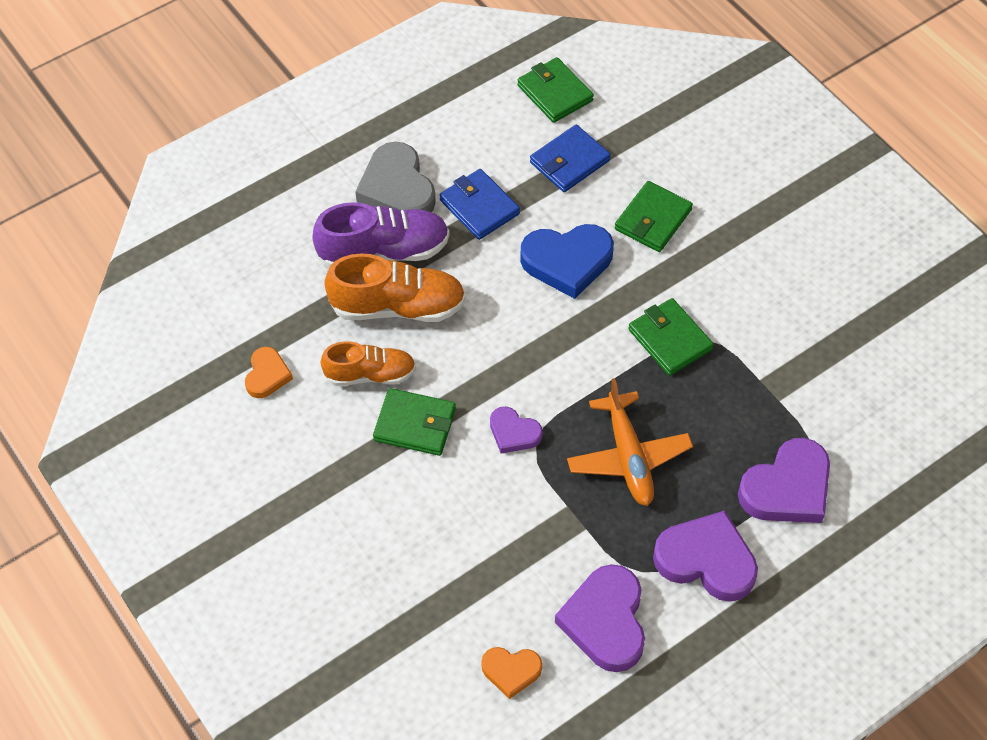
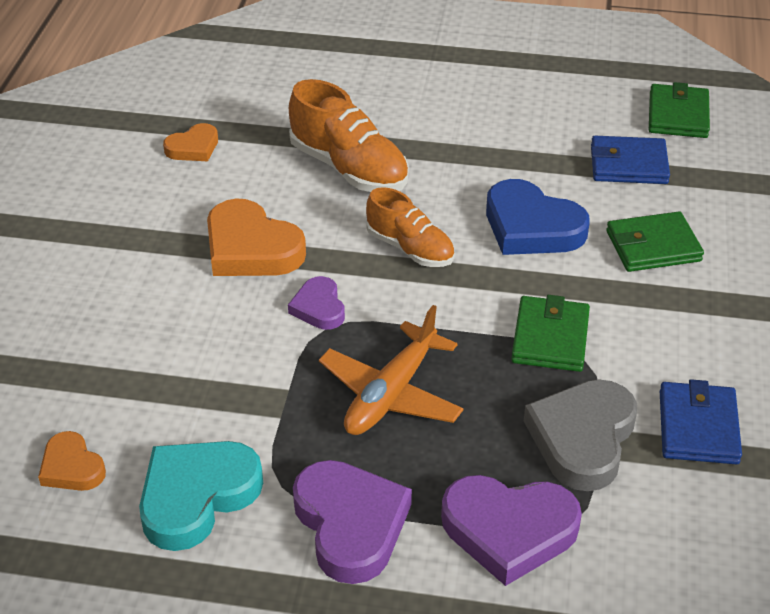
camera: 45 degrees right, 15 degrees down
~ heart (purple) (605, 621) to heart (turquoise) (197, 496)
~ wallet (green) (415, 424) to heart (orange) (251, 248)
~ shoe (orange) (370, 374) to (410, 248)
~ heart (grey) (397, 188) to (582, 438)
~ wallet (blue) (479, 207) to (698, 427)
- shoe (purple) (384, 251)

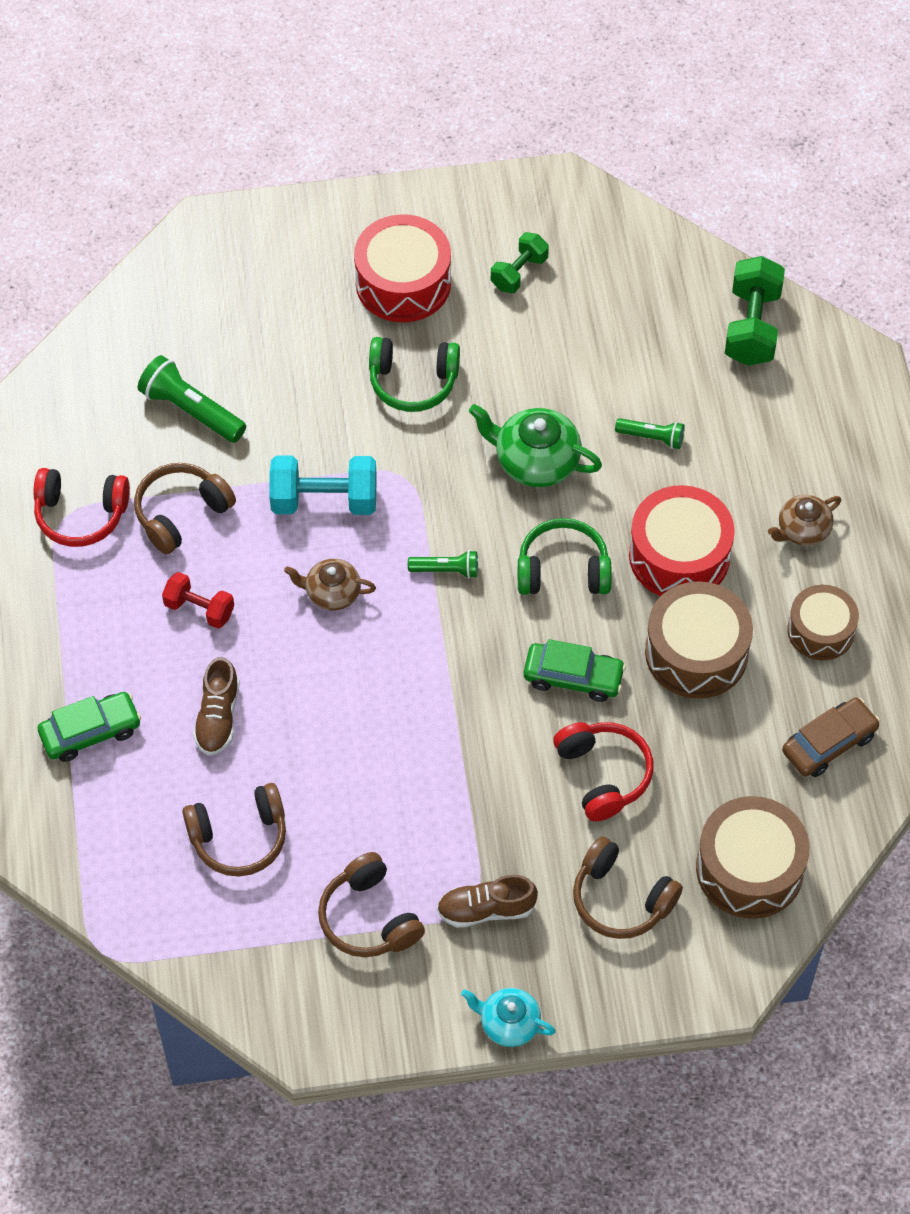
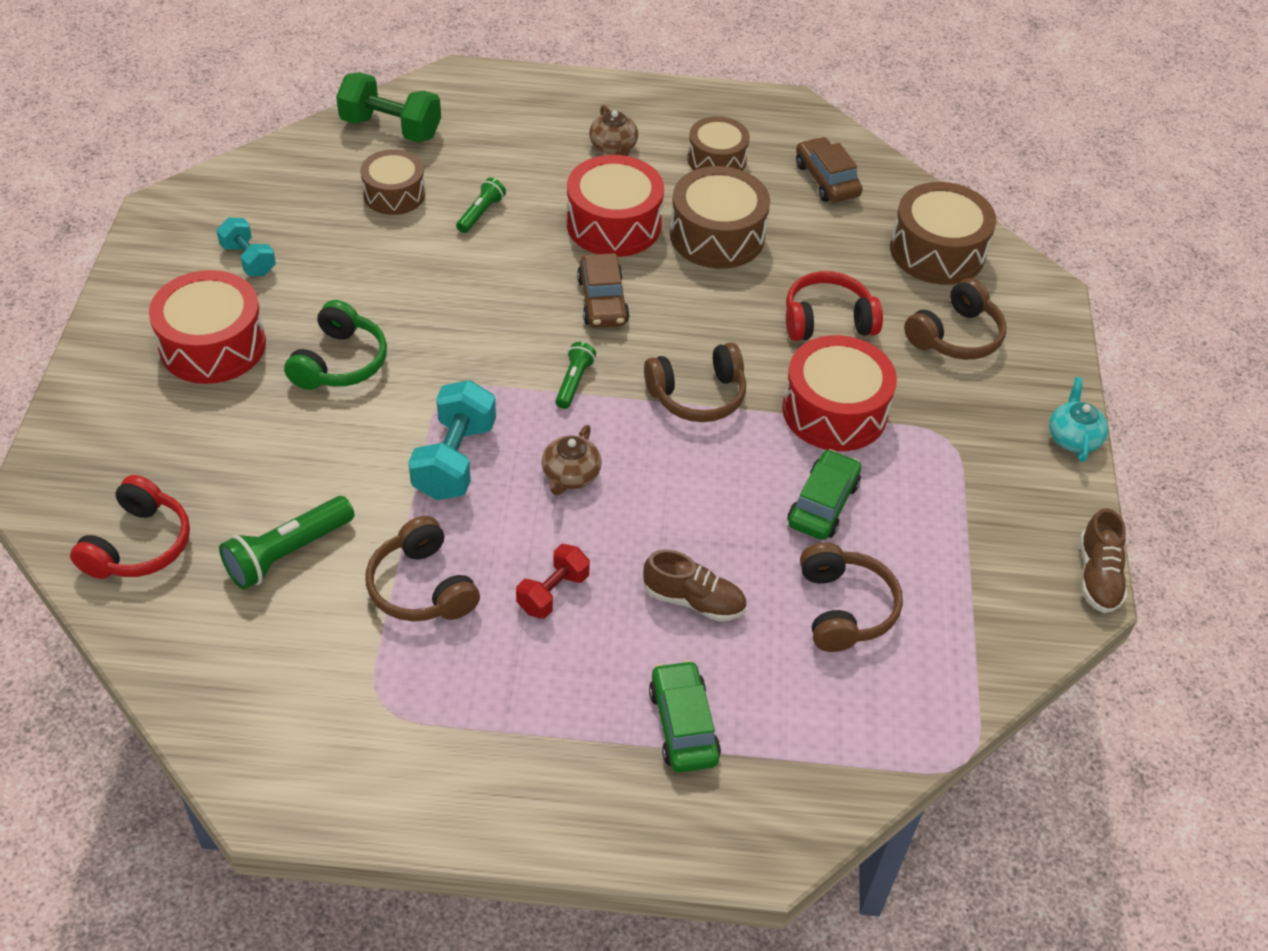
camera: 80 degrees left, 10 degrees down
~ headphones (red) (81, 514) to (138, 545)
~ dumbbell (green) (519, 272) to dumbbell (turquoise) (248, 260)
+ drum (brown) (394, 194)
~ headphones (green) (563, 570) to car (brown) (602, 301)
~ headphones (brown) (369, 918) to (697, 395)
+ drum (red) (834, 411)
~ car (green) (573, 677) to (822, 504)
~ teapot (turquoise) (508, 1023) = (1073, 437) 150 degrees clockwise
~ shoe (brown) (486, 909) to (1098, 576)
- teapot (green) (535, 461)

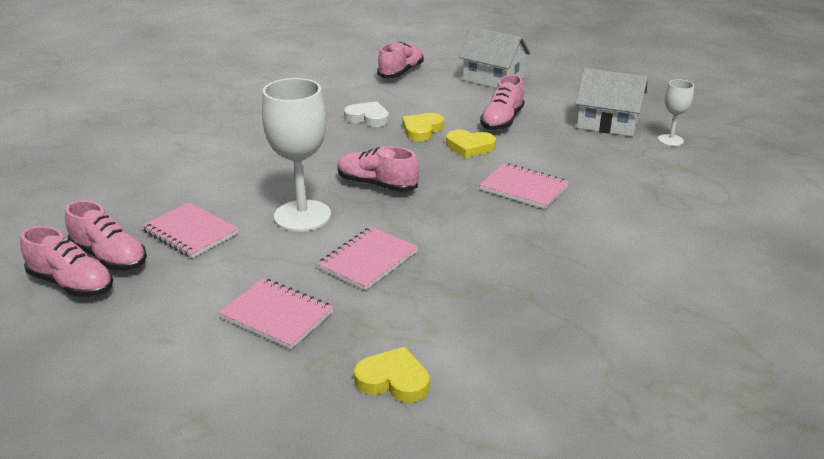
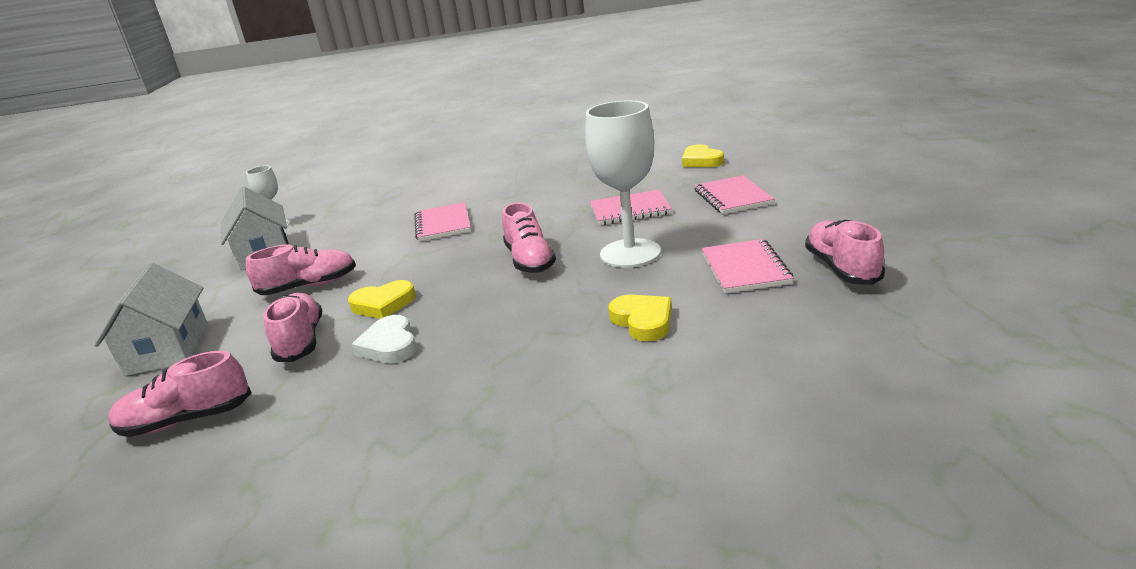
camera: 130 degrees left, 5 degrees down
~ shoe (pink) (72, 284) to (301, 341)
~ heart (yellow) (469, 147) to (643, 321)

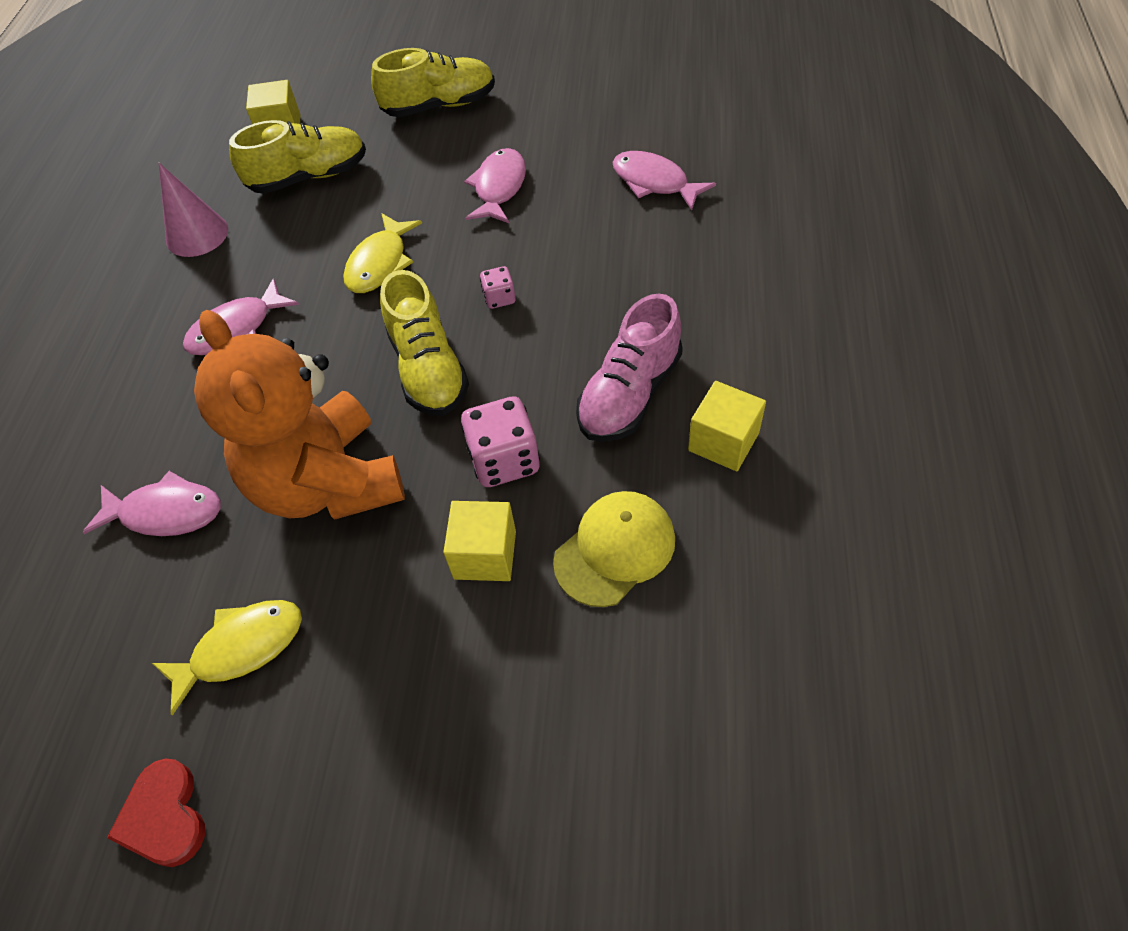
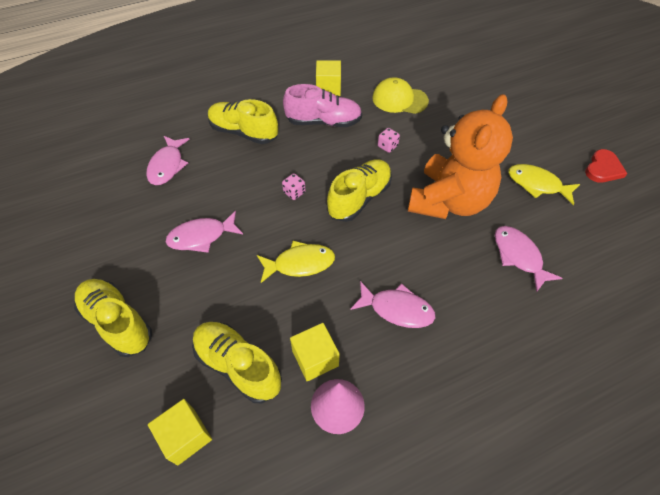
camera: 125 degrees left, 0 degrees up
+ shoe (yellow) (244, 132)
~ cube (yellow) (485, 554) to (315, 358)
~ dice (pink) (504, 460) = (387, 146) x0.53

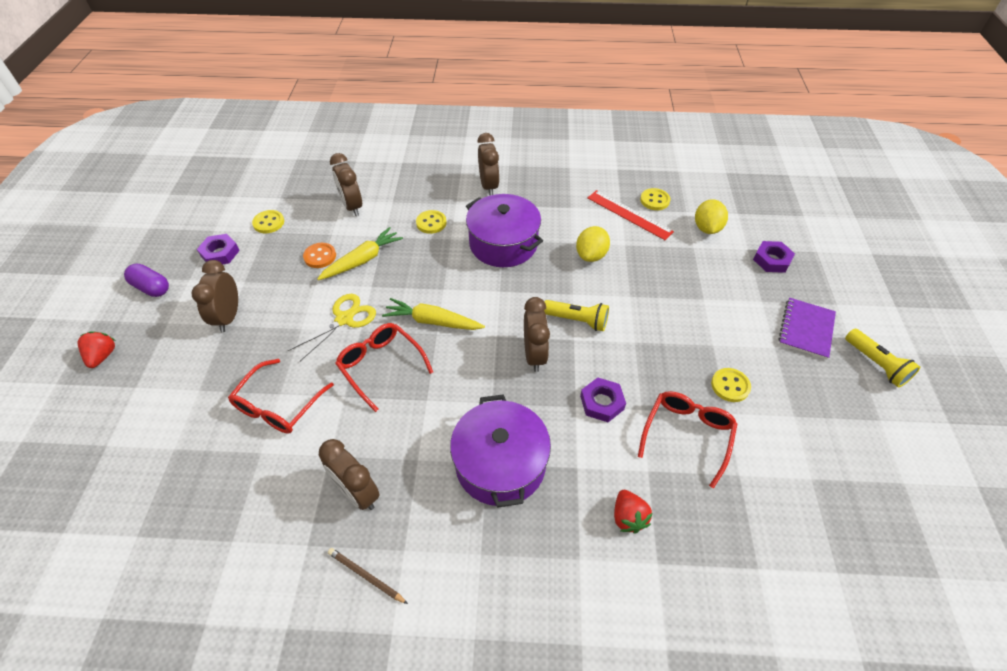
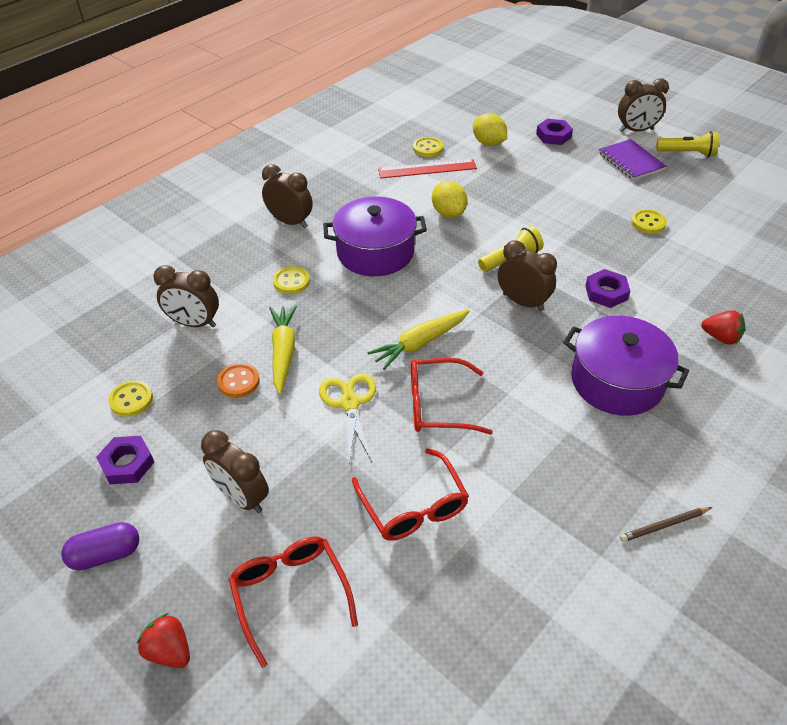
camera: 50 degrees left, 5 degrees down
~ glasses (red) (687, 435) to (290, 594)
~ clock (brown) (357, 493) to (636, 130)

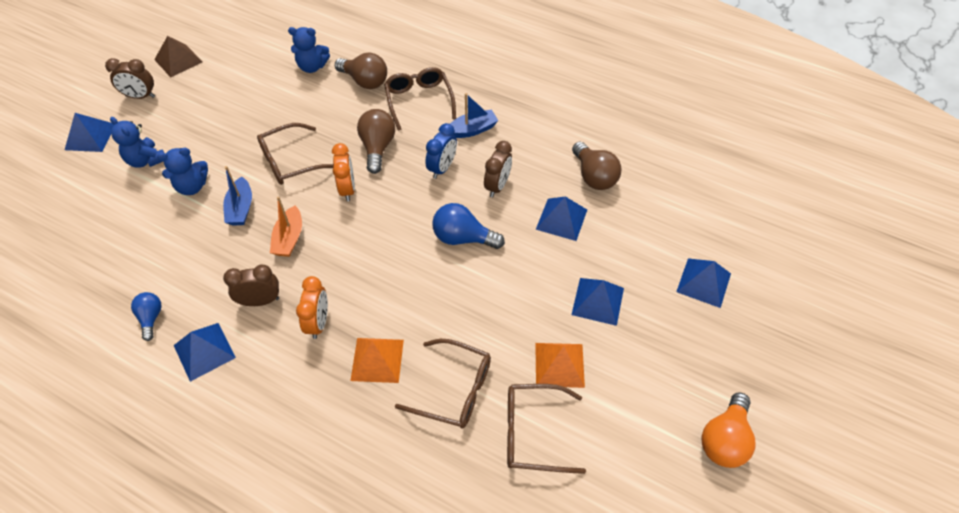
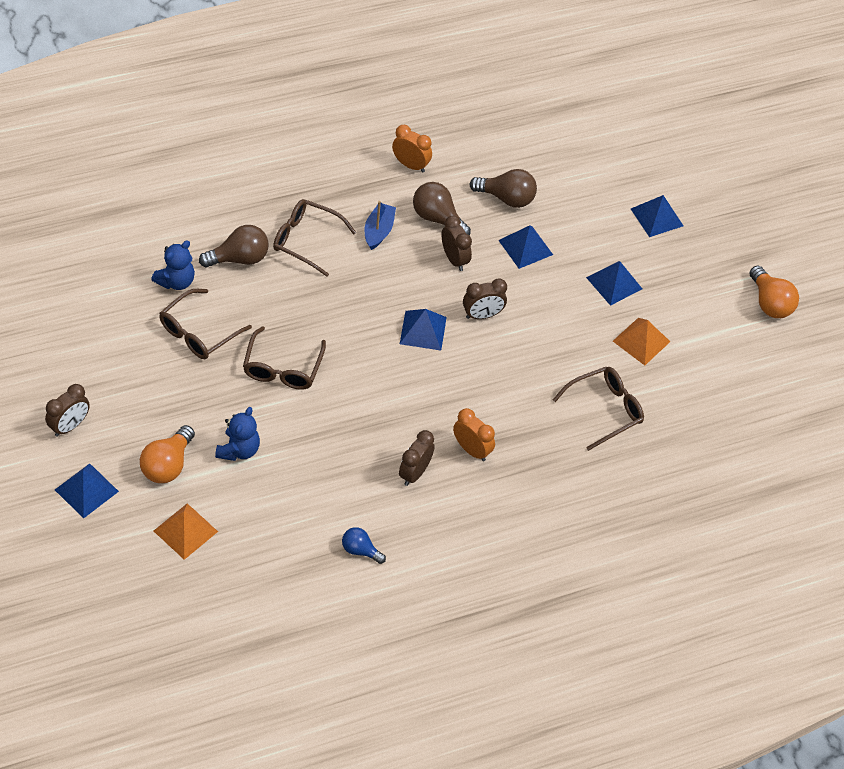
camera: 55 degrees left, 0 degrees up
~ teddy bear (blue) (146, 160) to light bulb (orange) (168, 465)
~ pyramid (orange) (377, 360) to (185, 531)
~ glasses (brown) (533, 433) to (198, 332)
~ clock (orange) (347, 189) to (410, 165)
~ pyramid (blue) (204, 351) to (423, 330)
~ light bulb (brown) (377, 147) to (437, 218)
~ light bulb (blue) (463, 238) to clock (brown) (482, 315)
- pyramid (brown) (178, 60)
- boat (blue) (241, 208)
- boat (orange) (289, 238)
- clock (blue) (442, 168)

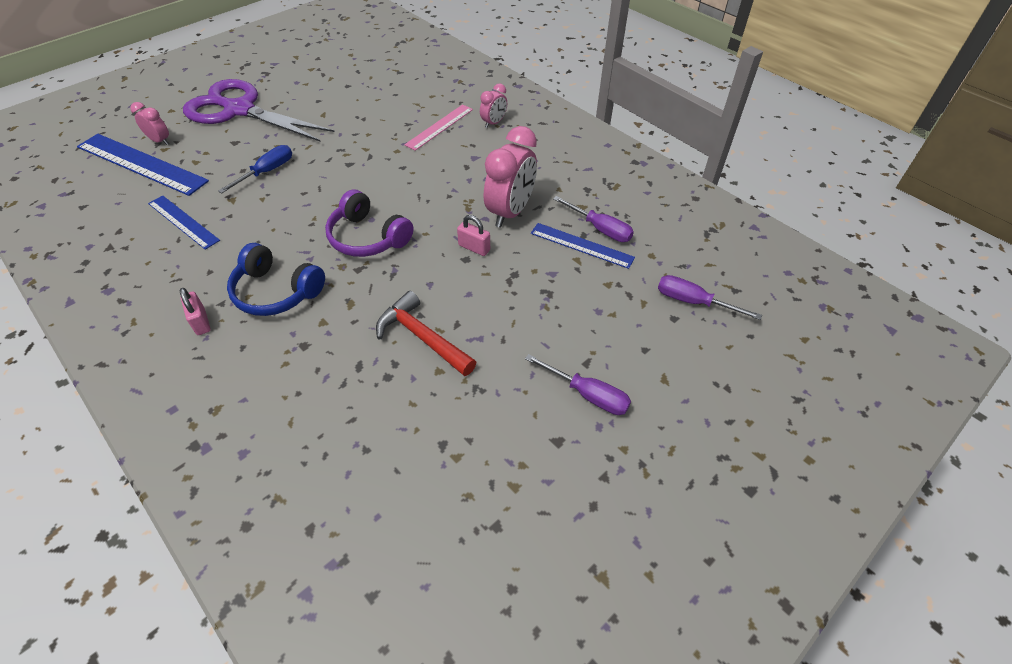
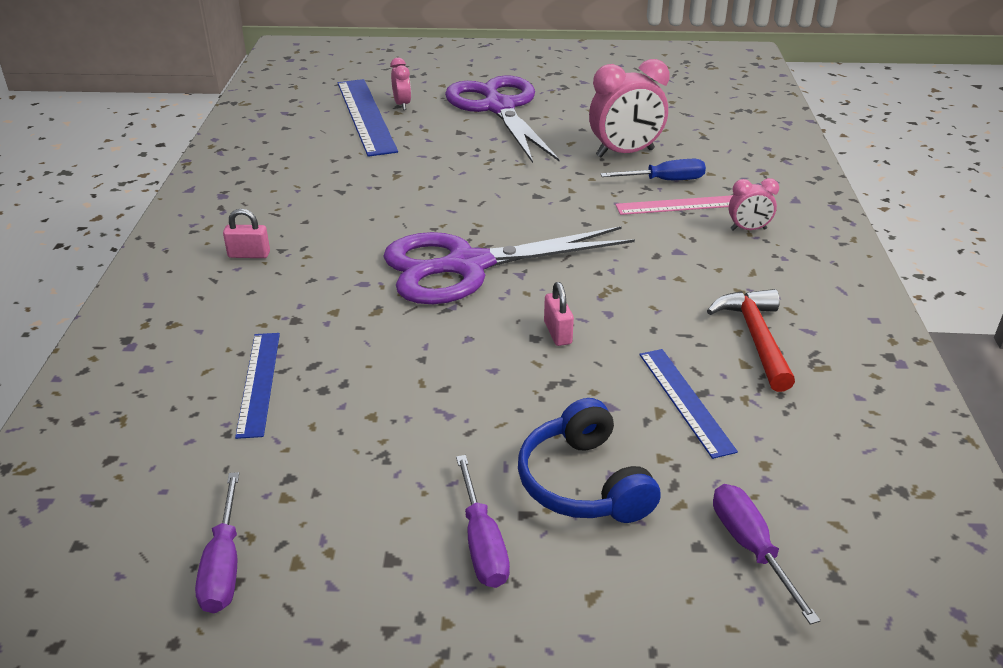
camera: 45 degrees right, 15 degrees down
~ screwdriver (purple) (600, 229) to (224, 565)
~ padlock (pink) (201, 322) = (249, 255) 75 degrees clockwise
~ ruler (blue) (183, 222) to (258, 383)
~ headphones (purple) (368, 237) to scissors (purple) (467, 266)
~ headphones (blue) (276, 292) to (583, 483)
~ clock (pink) (510, 212) to (625, 153)
~ screwdriver (blue) (267, 172) to (665, 180)
~ hammer (red) (422, 337) to (756, 338)

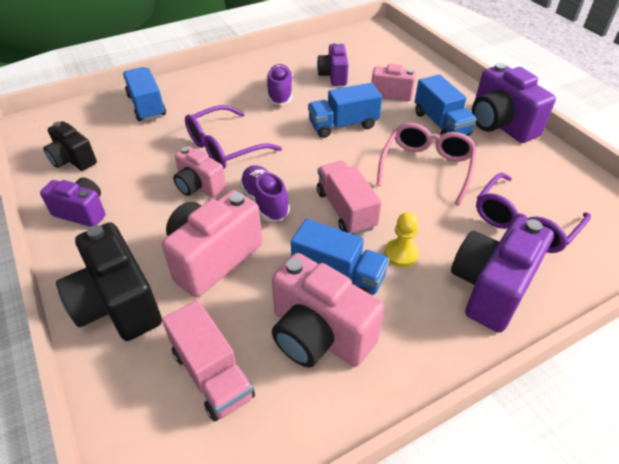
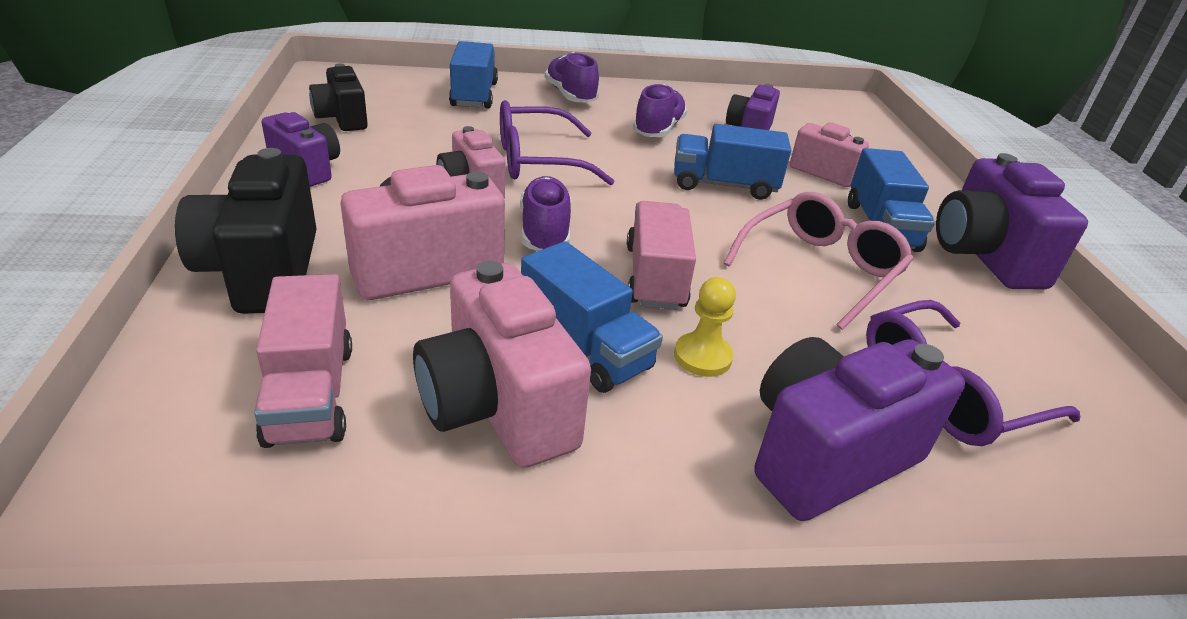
camera: 20 degrees right, 10 degrees down
+ shoe (purple) (570, 95)

